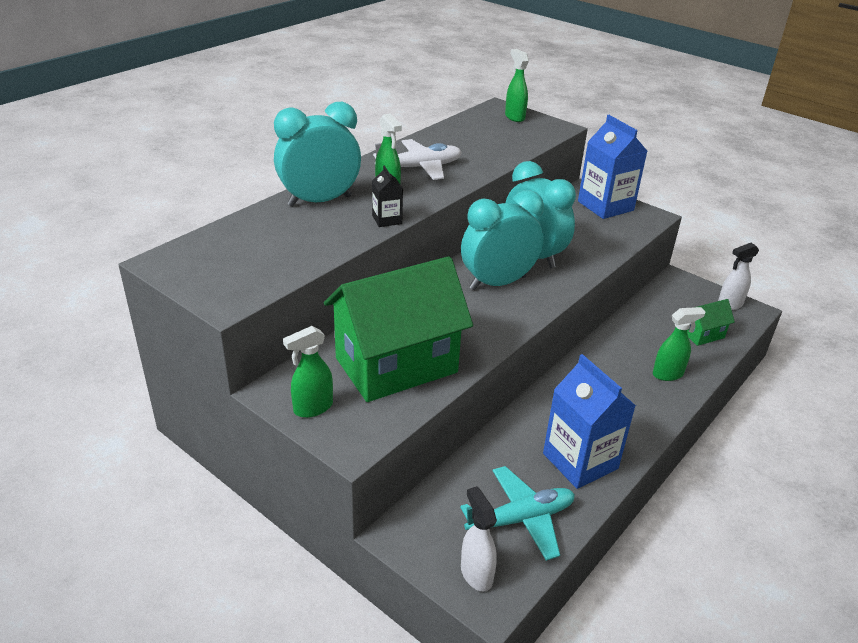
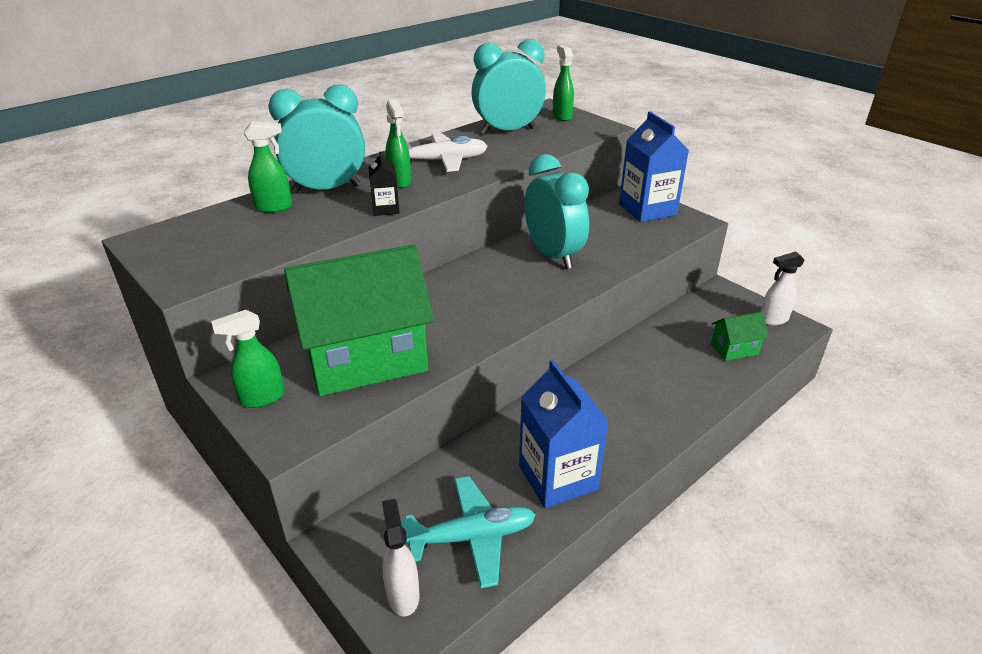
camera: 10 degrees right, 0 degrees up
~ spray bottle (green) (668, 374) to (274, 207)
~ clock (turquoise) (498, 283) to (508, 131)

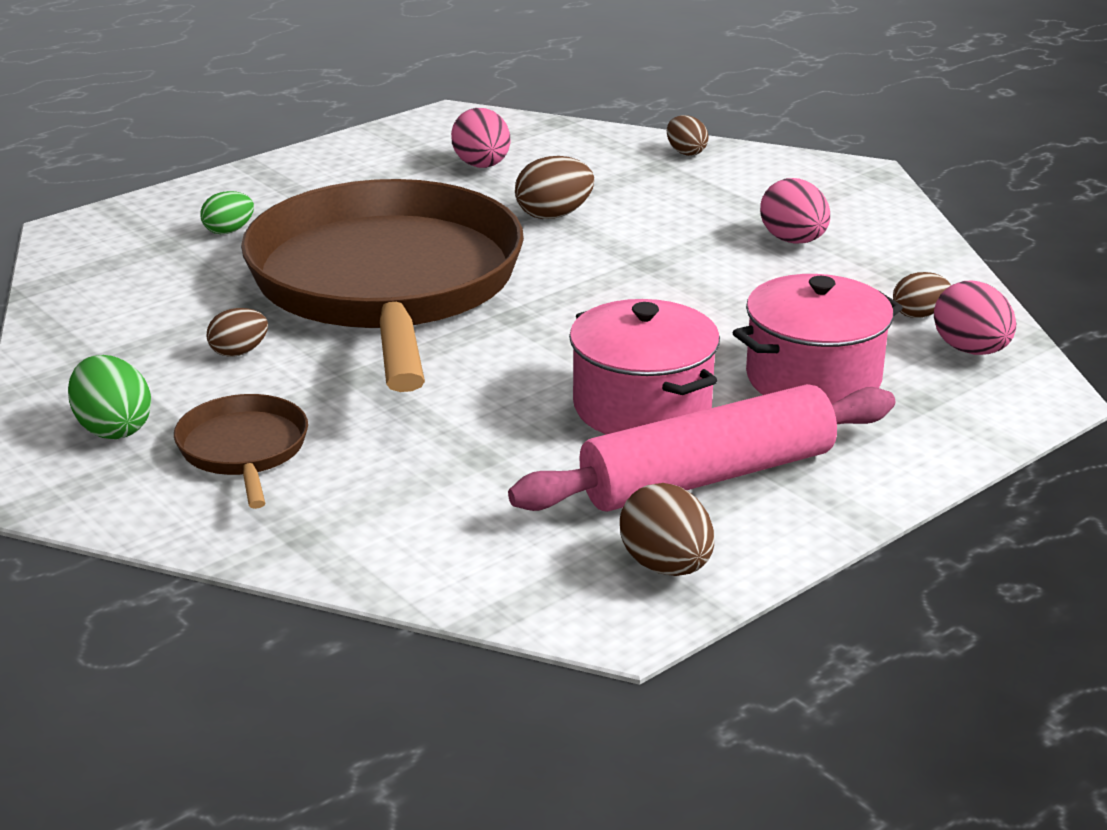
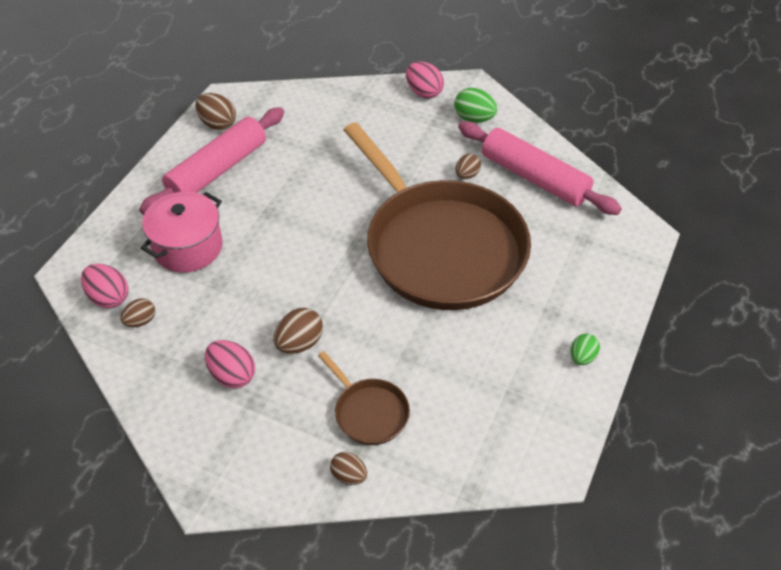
camera: 155 degrees right, 20 degrees up
~ egg (brown) (554, 215) to (299, 343)
~ pan (brown) (244, 450) to (369, 412)
~ egg (pink) (482, 166) to (424, 92)
+ rolling pin (pink) (534, 178)
~ egg (green) (229, 231) to (582, 357)
- pot (pink) (642, 407)

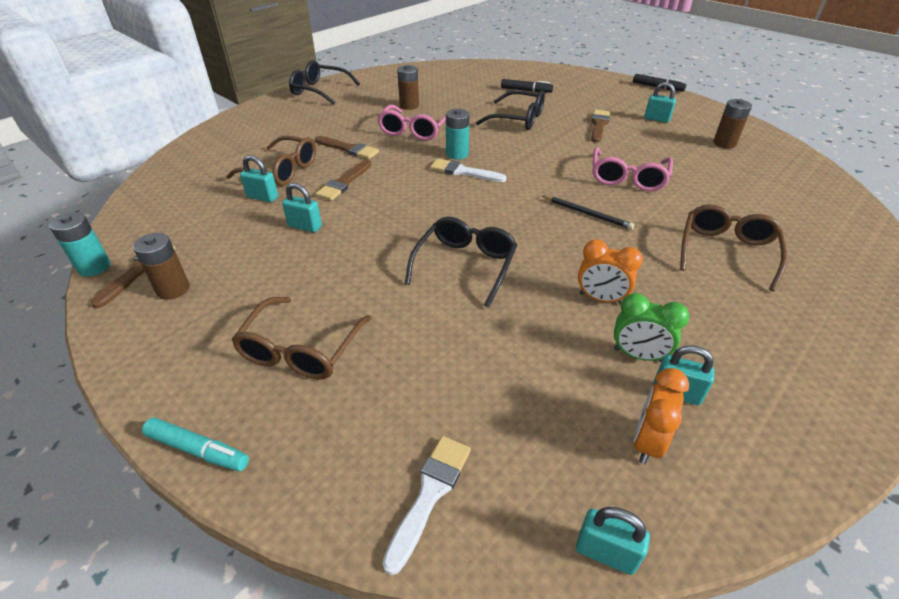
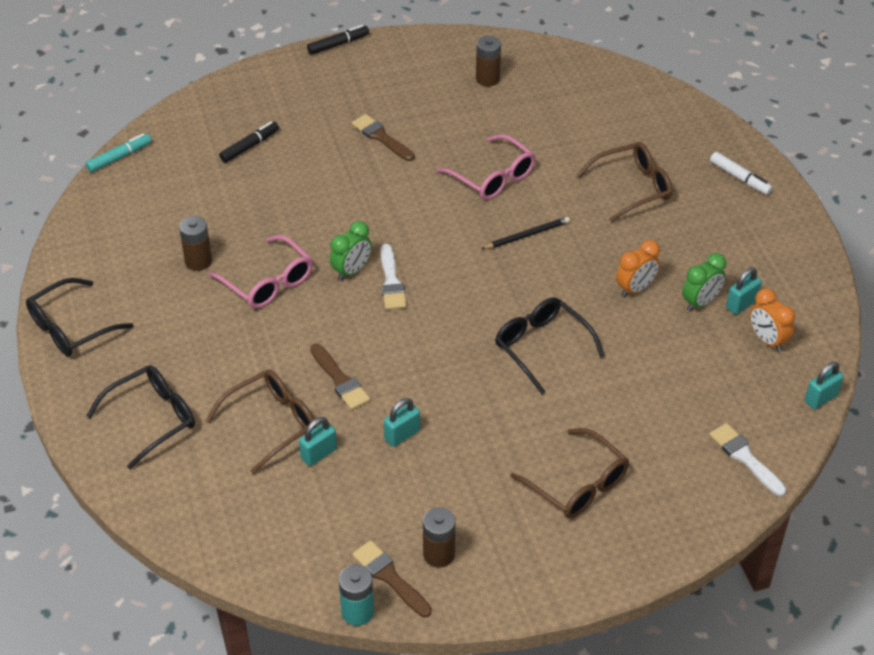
camera: 60 degrees left, 5 degrees up
~ marker (turquoise) (198, 450) to (119, 157)
~ glasses (black) (518, 119) to (152, 419)
~ battery (turquoise) (457, 154) to clock (green) (351, 271)
~ brush (white) (463, 172) = (391, 282) 60 degrees counterclockwise
~ glasses (brown) (726, 252) = (632, 187) 105 degrees clockwise
+ marker (white) (740, 178)
- brush (brown) (349, 149)
- padlock (turquoise) (656, 119)

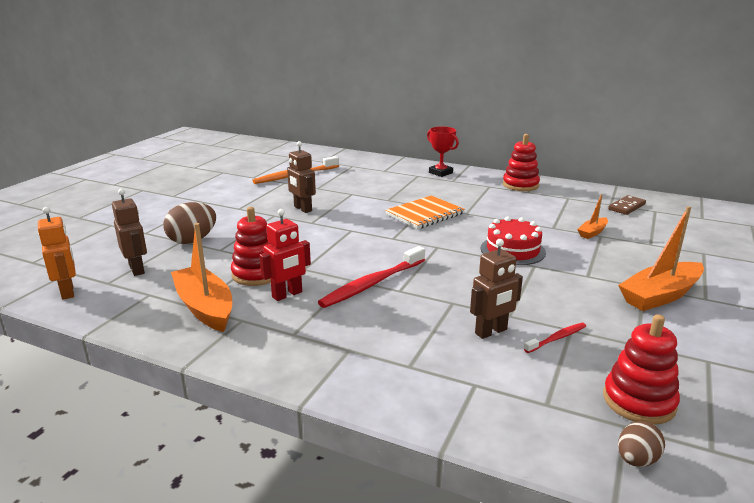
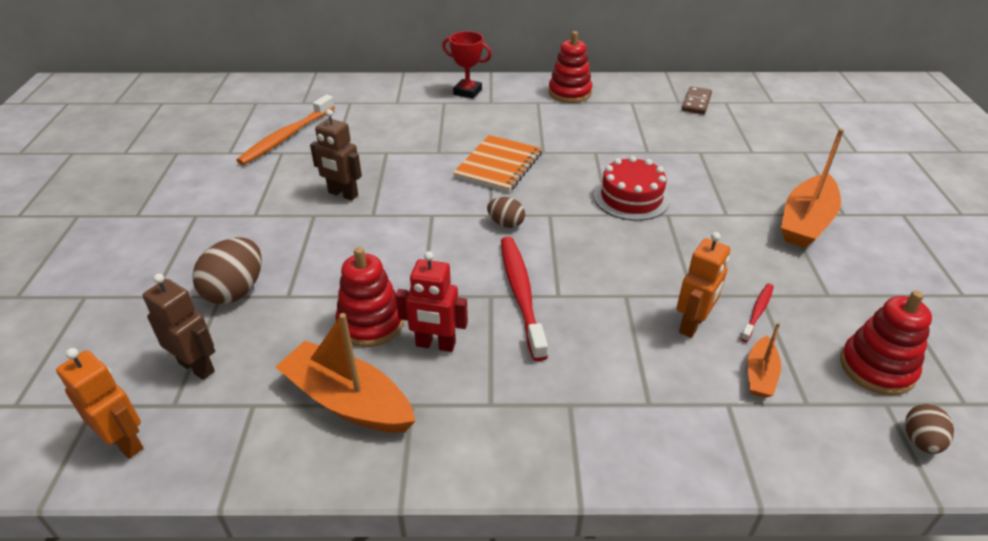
camera: 25 degrees left, 15 degrees up
~ robot (red) (287, 295) = (435, 345) 75 degrees clockwise
+ egg (brown) (506, 224)
~ toothbrush (red) (372, 283) = (521, 294) 150 degrees clockwise
~ robot (brown) (491, 332) to robot (orange) (692, 325)
~ boat (orange) (592, 232) to (760, 375)

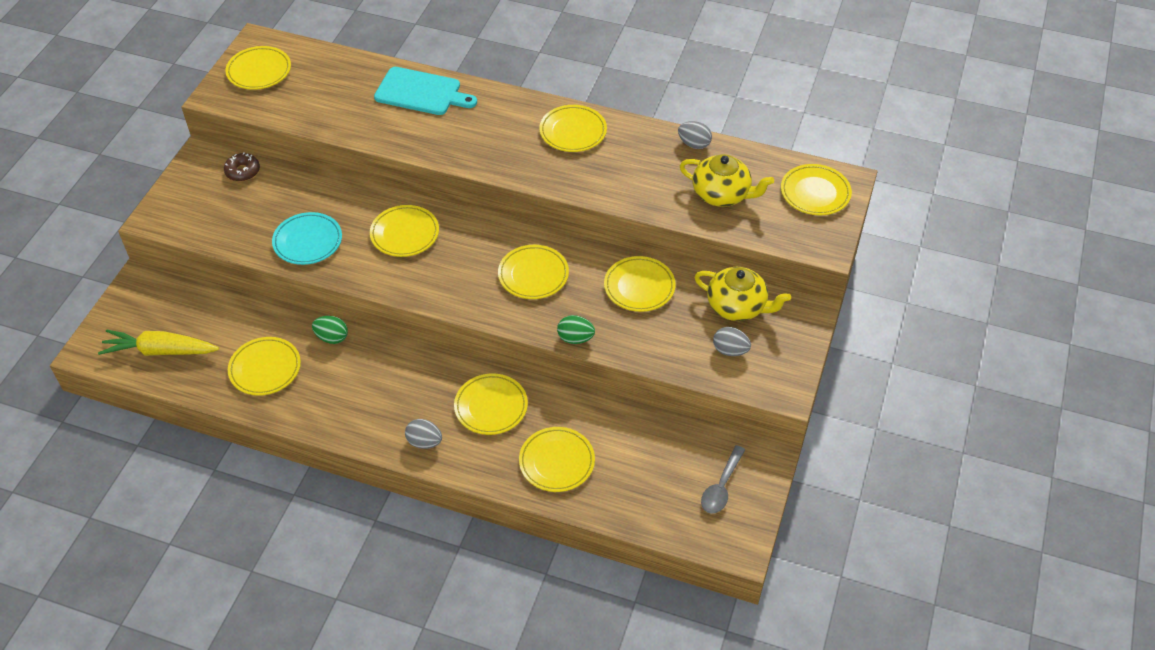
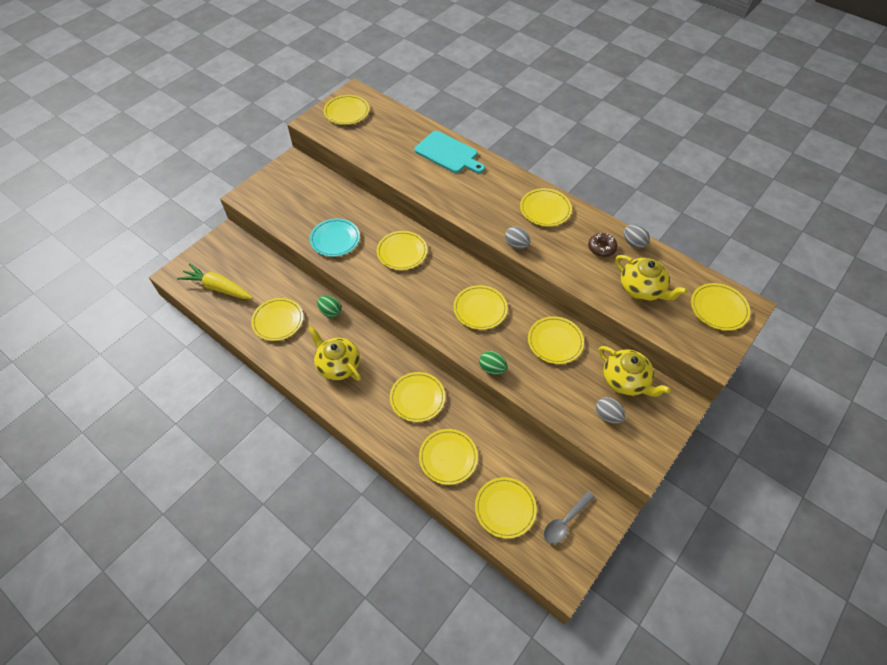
camera: 20 degrees right, 5 degrees up
+ teapot (yellow) (338, 365)
+ plate (yellow) (505, 508)
~ egg (grey) (424, 442) to (516, 245)
~ donut (brown) (242, 171) to (601, 248)

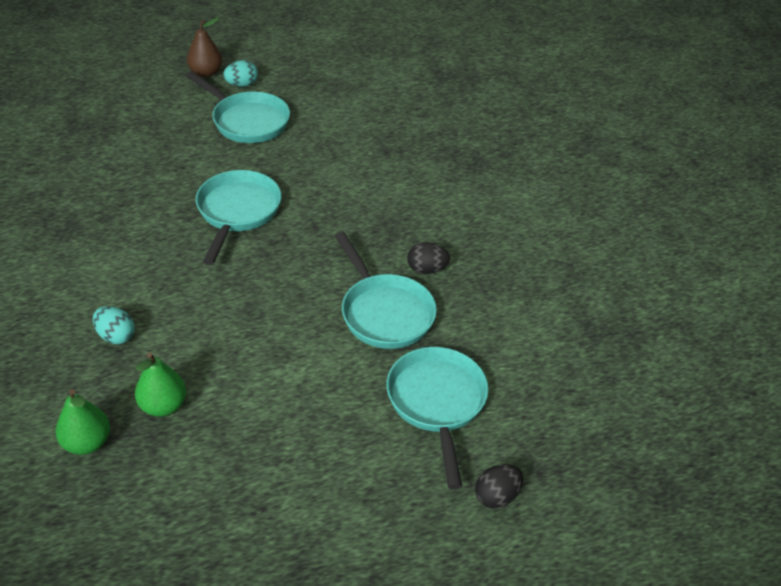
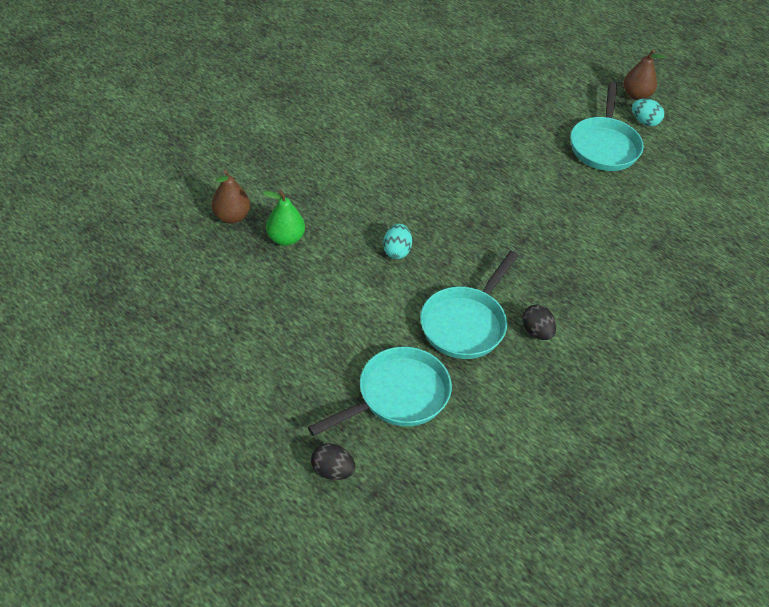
camera: 60 degrees right, 5 degrees up
~ pear (green) (87, 443) to pear (brown) (232, 217)
~ egg (turquoise) (116, 336) to (397, 251)
- pan (turquoise) (237, 212)

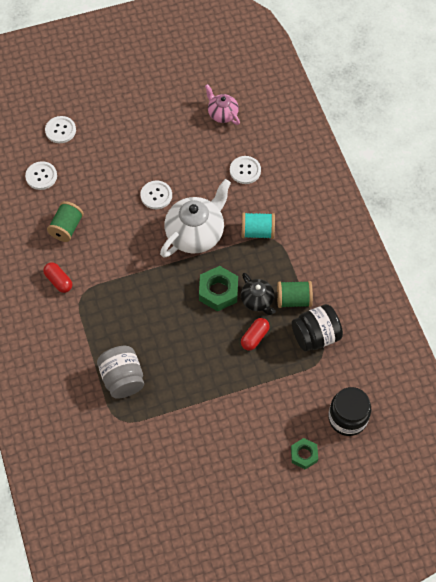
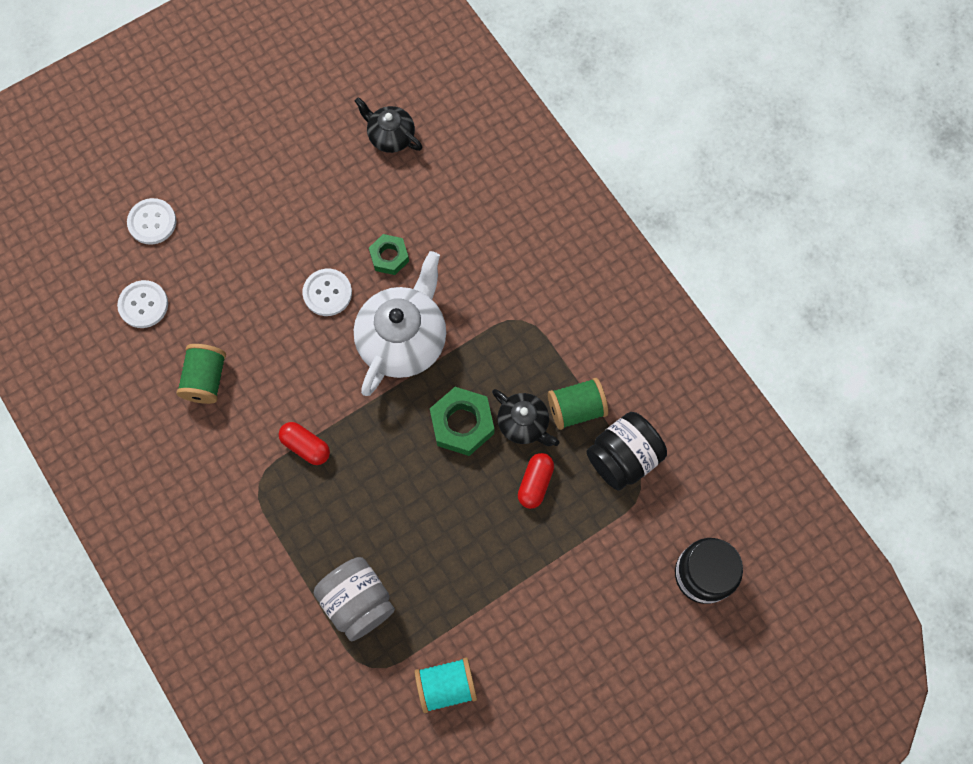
camera: 15 degrees left, 10 degrees up
~ capsule (red) (58, 281) to (306, 446)
~ teapot (pink) (222, 114) to teapot (black) (390, 136)
~ nut (green) (304, 455) to (389, 257)
~ spool (turquoise) (257, 232) to (446, 685)
- button (white) (245, 170)

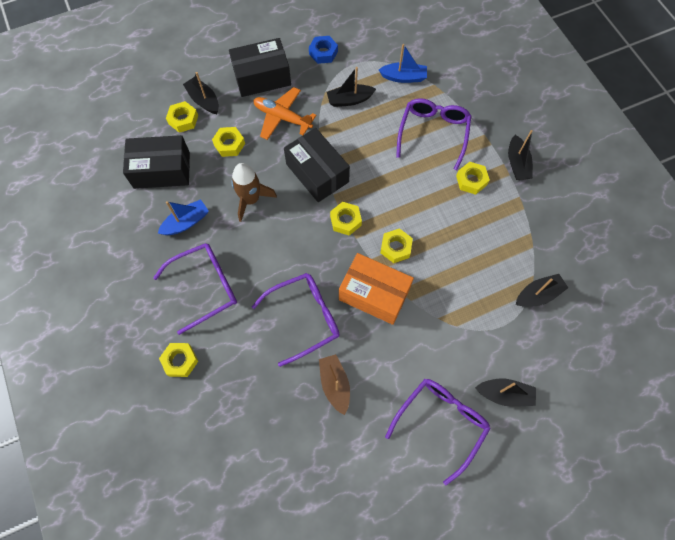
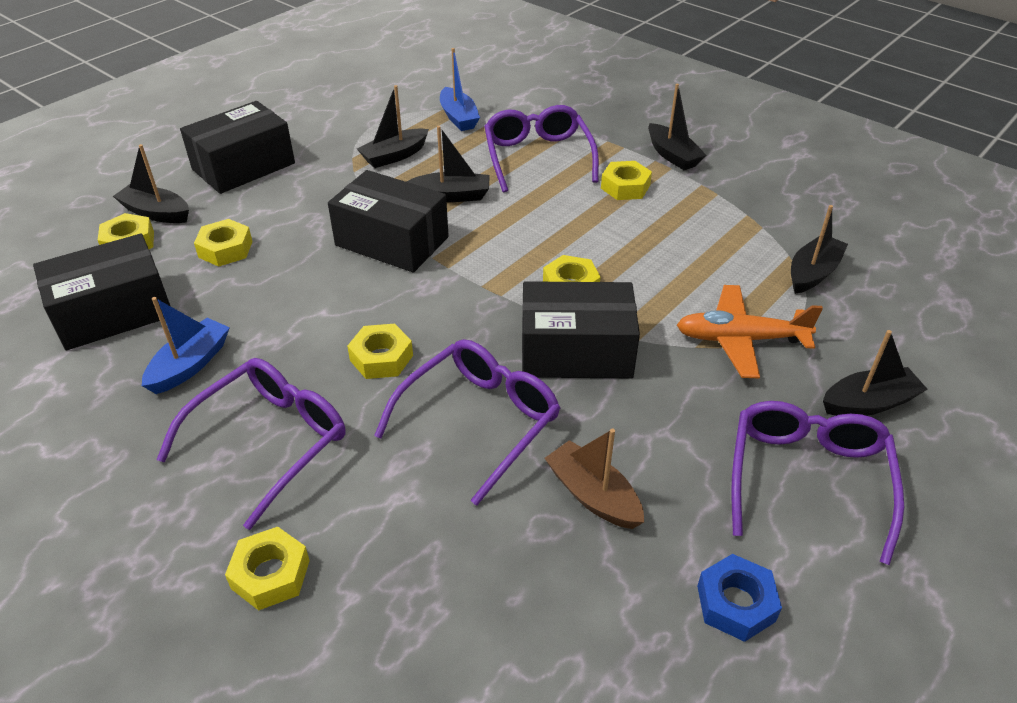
camera: 25 degrees left, 25 degrees down
~ nut (yellow) (345, 220) to (381, 358)
+ boat (black) (452, 196)
~ boat (blue) (403, 77) = (458, 117) 90 degrees clockwise
~ box (orange) (374, 294) to box (black) (576, 351)
~ plane (orange) (282, 118) to (740, 339)
~ nut (blue) (323, 53) to (735, 603)
- rocket (brown) (251, 199)

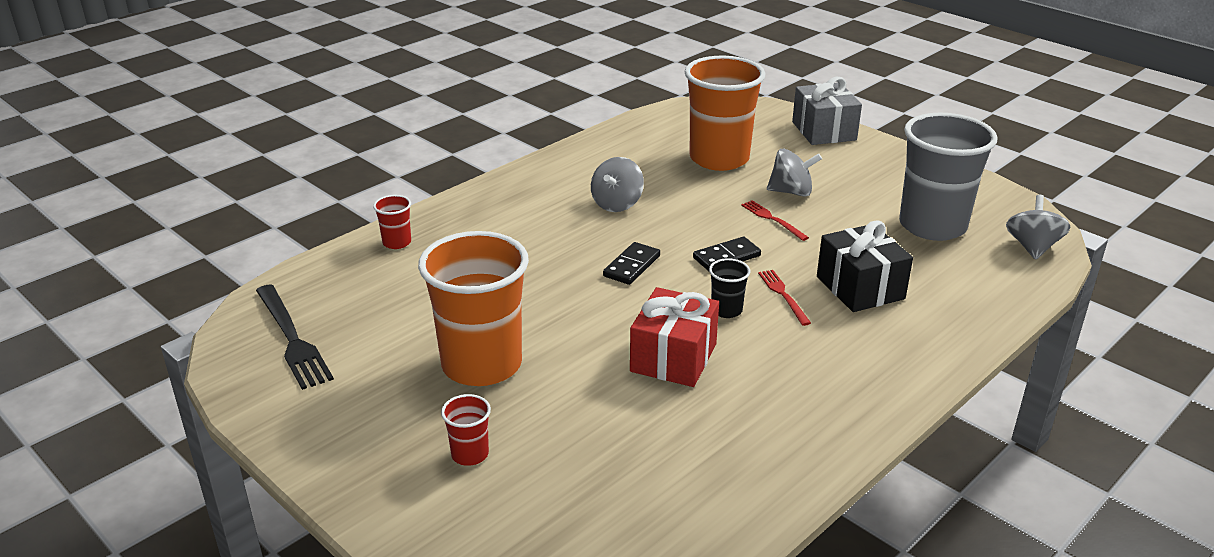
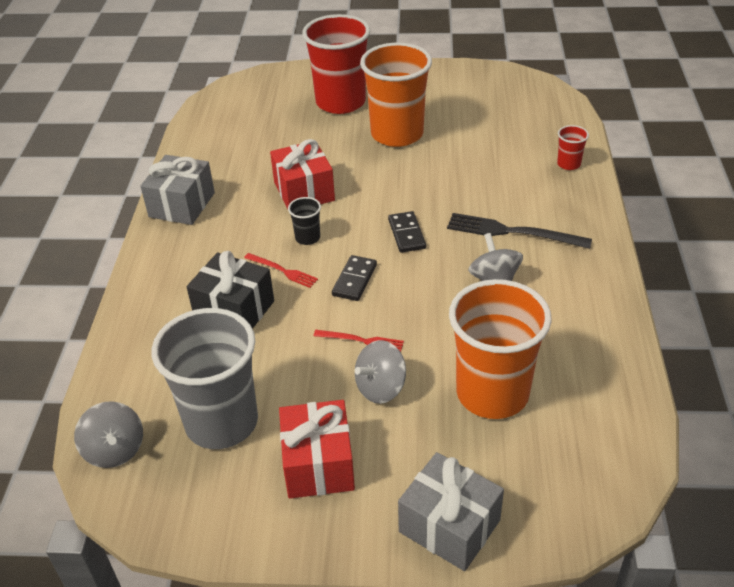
camera: 140 degrees right, 10 degrees up
+ gift (grey) (182, 205)
+ gift (red) (318, 464)
~ cup (red) (470, 454) = (340, 102) x2.38
~ fork (black) (292, 339) to (512, 232)

